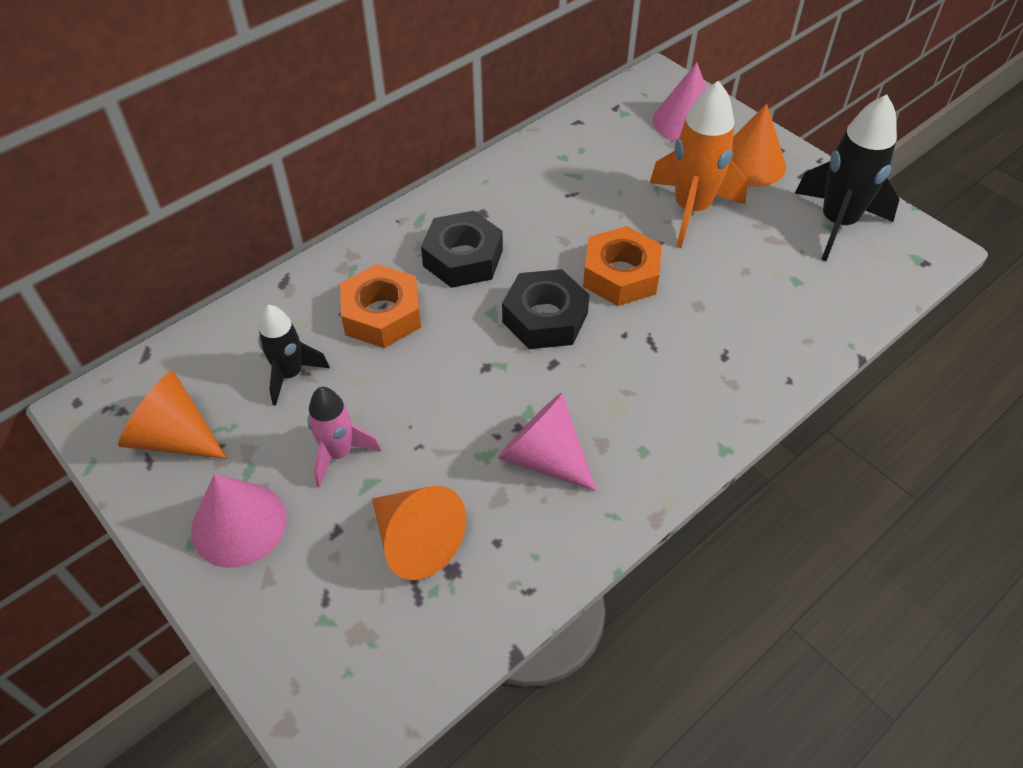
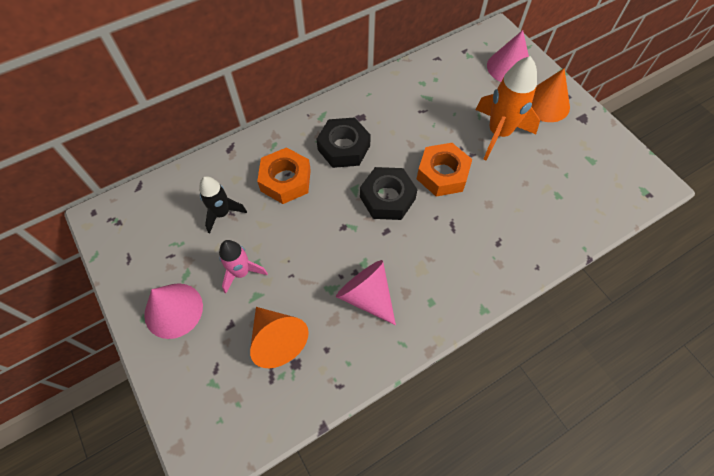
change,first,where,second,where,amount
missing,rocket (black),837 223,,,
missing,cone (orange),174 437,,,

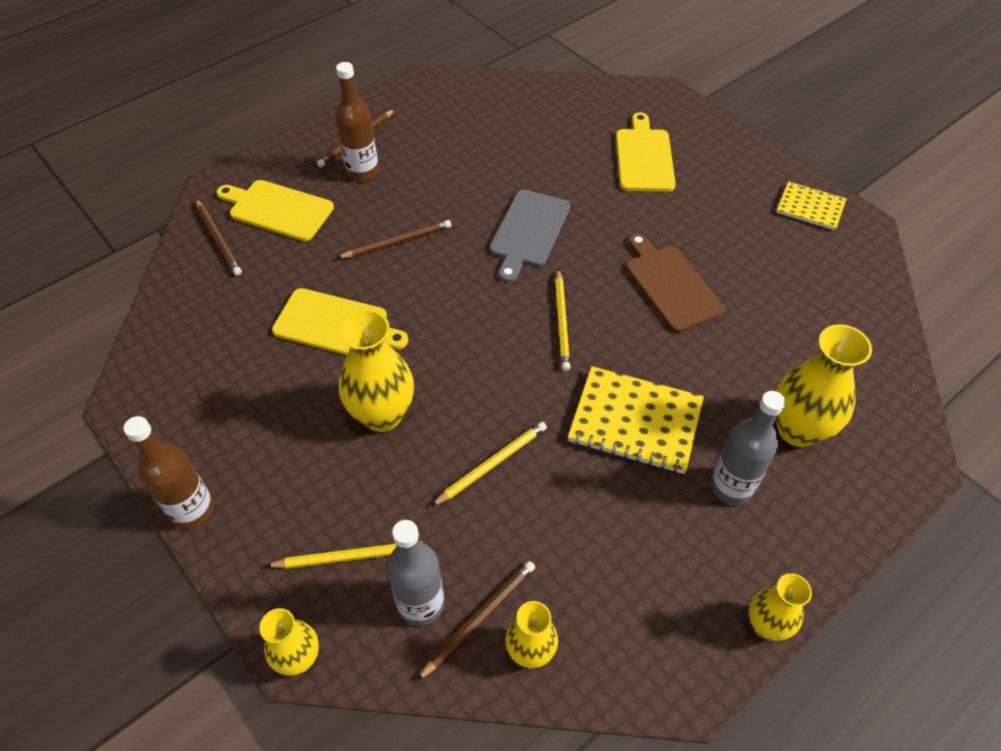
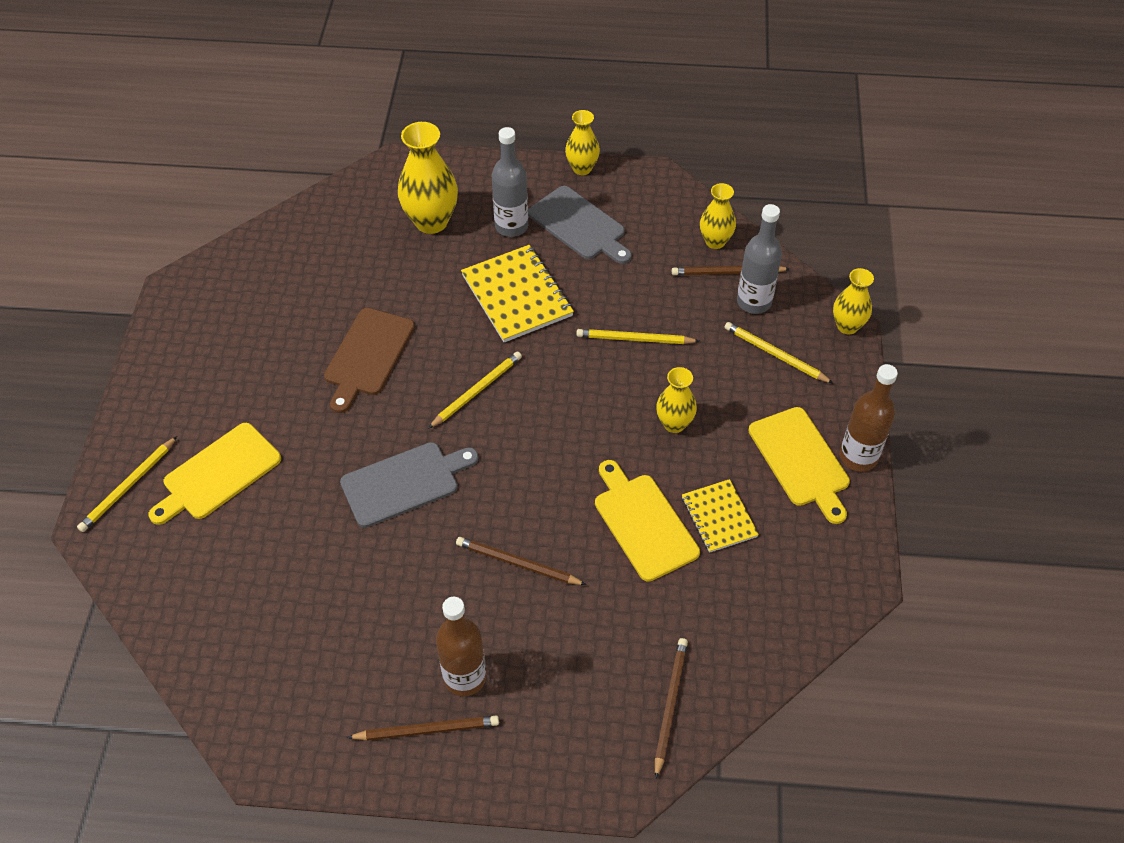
change,first,where,second,where,amount
relocated,cutting board (yellow),278 210,,801 460,
relocated,notebook (yellow),810 207,,719 517,
size,vase (yellow),382 415,,674 424,x0.60
appeared,,,cutting board (grey),579 225,
appeared,,,pencil (yellow),128 486,

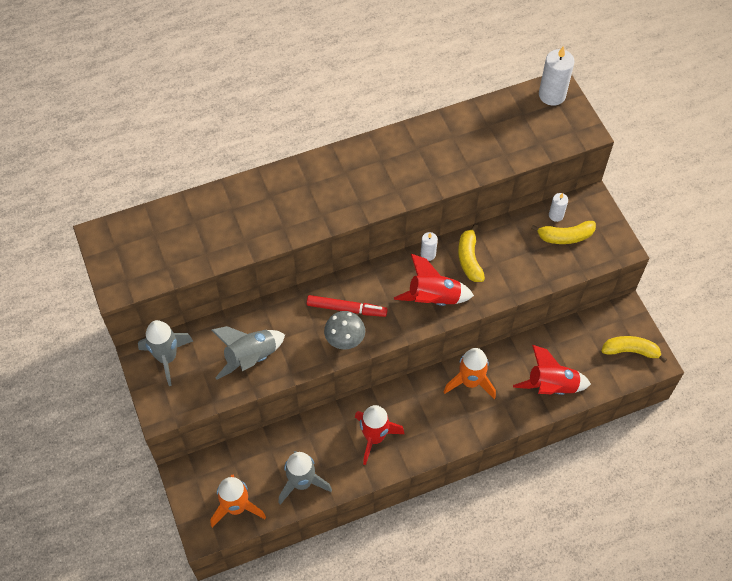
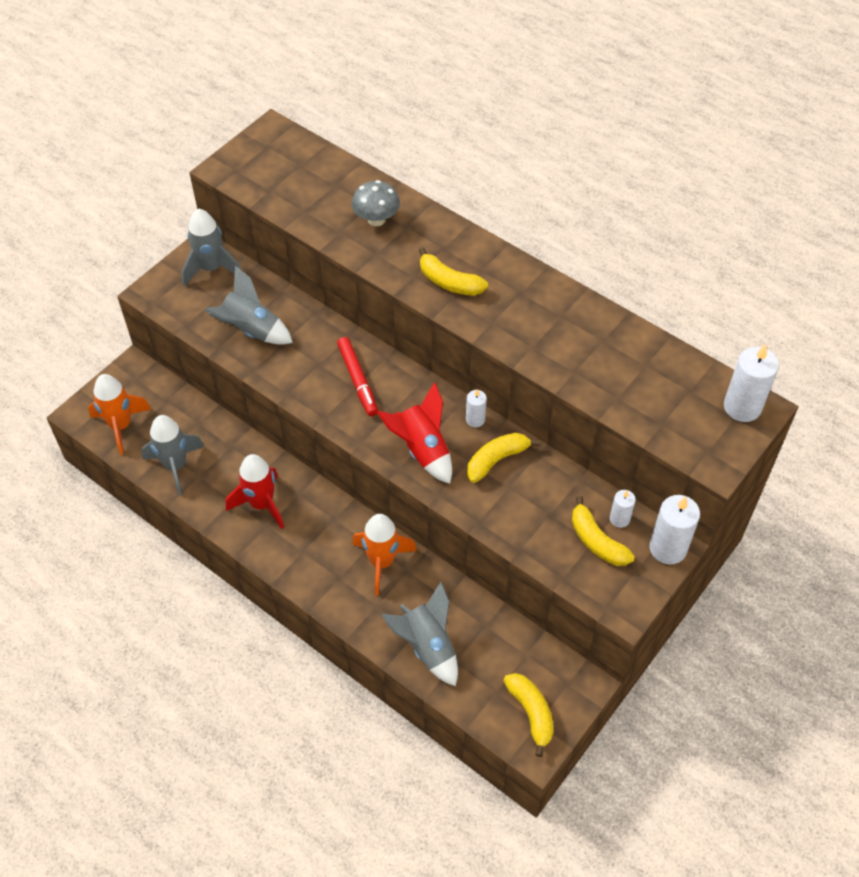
change,first,where,second,where,amount
relocated,mushroom (grey),345 339,,376 219,
colour,rocket (red),551 386,rocket (grey),427 646,
appeared,,,banana (yellow),449 282,
appeared,,,candle (white),668 548,

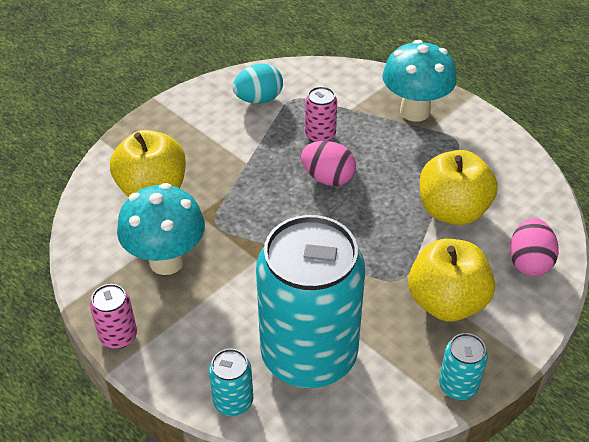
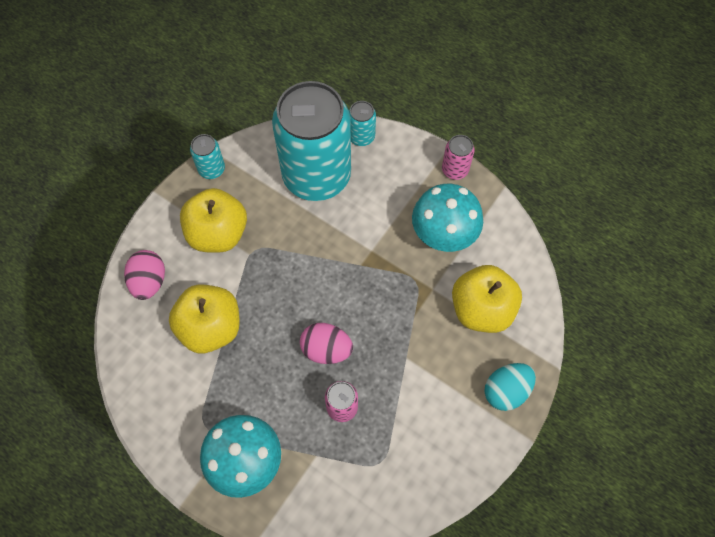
change,first,where,second,where,amount
relocated,egg (turquoise),259 99,,506 391,

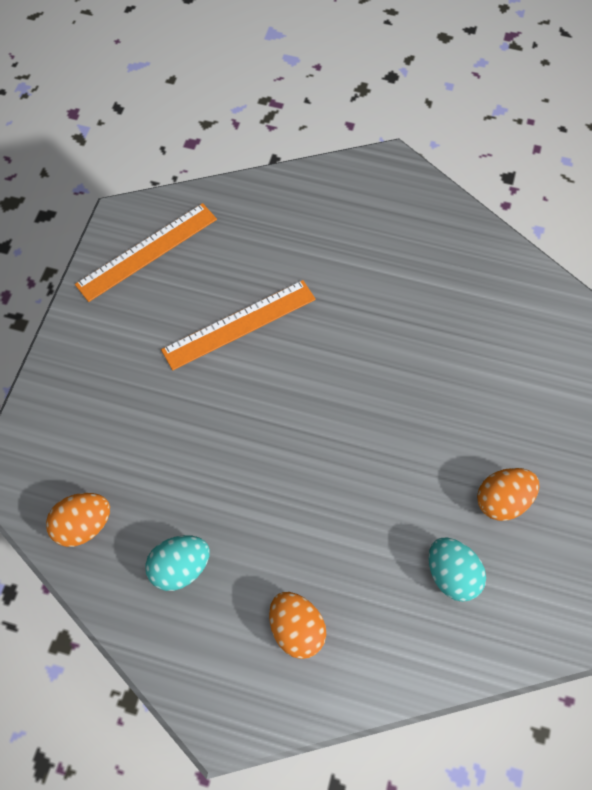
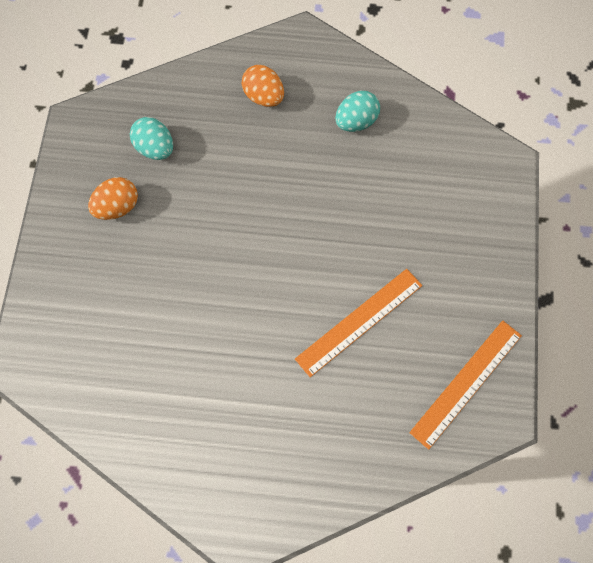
change,first,where,second,where,amount
missing,egg (orange),84 525,,,

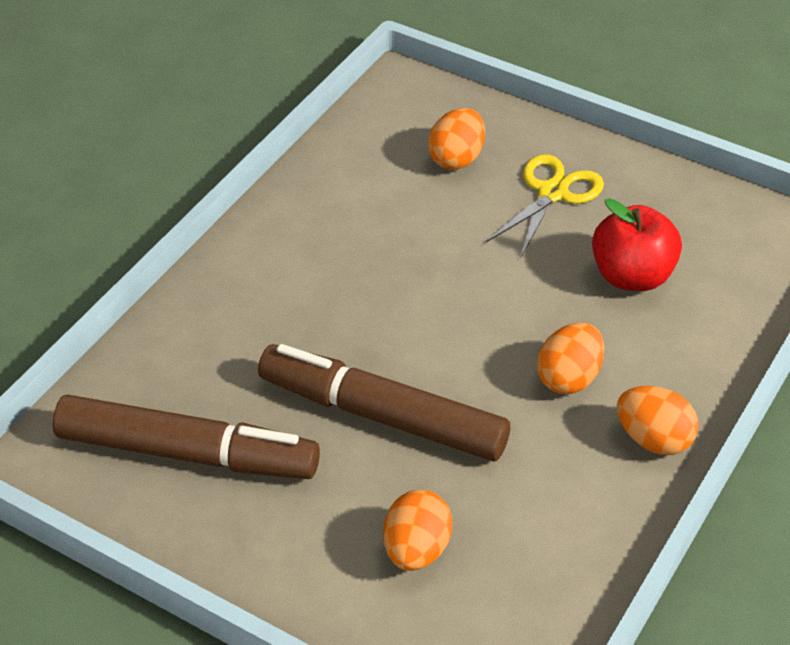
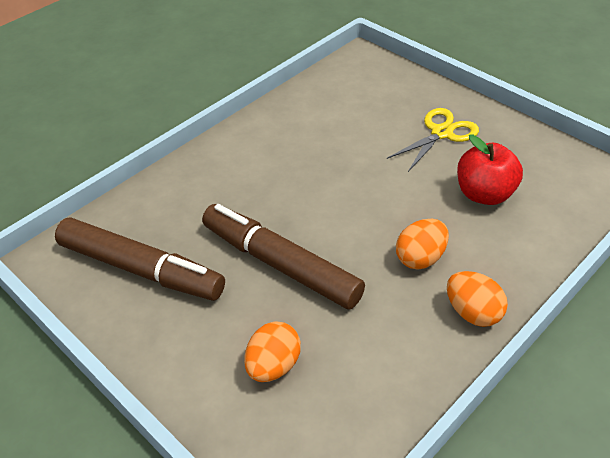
change,first,where,second,where,amount
missing,egg (orange),456 159,,,

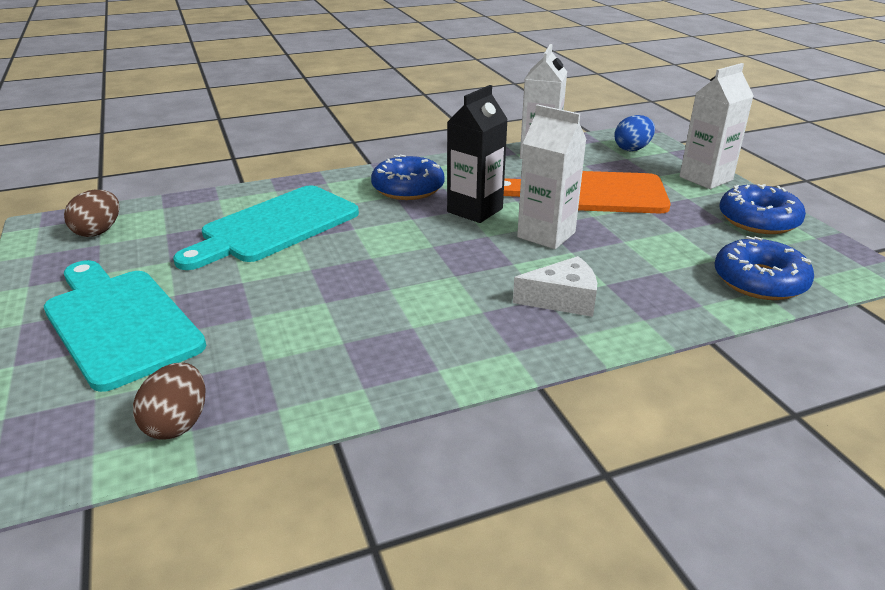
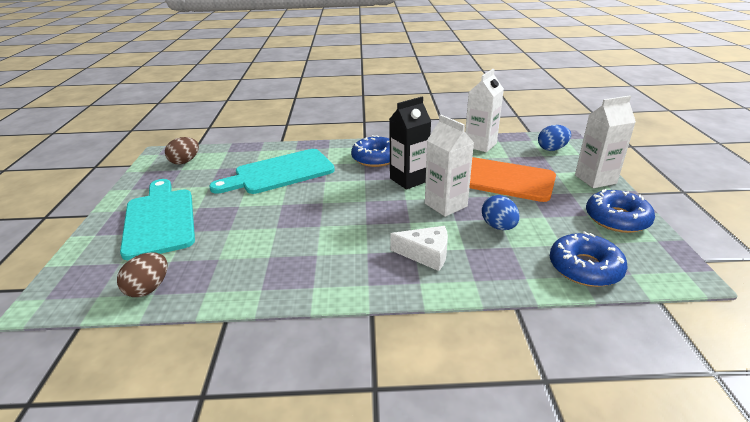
change,first,where,second,where,amount
appeared,,,egg (blue),498 226,

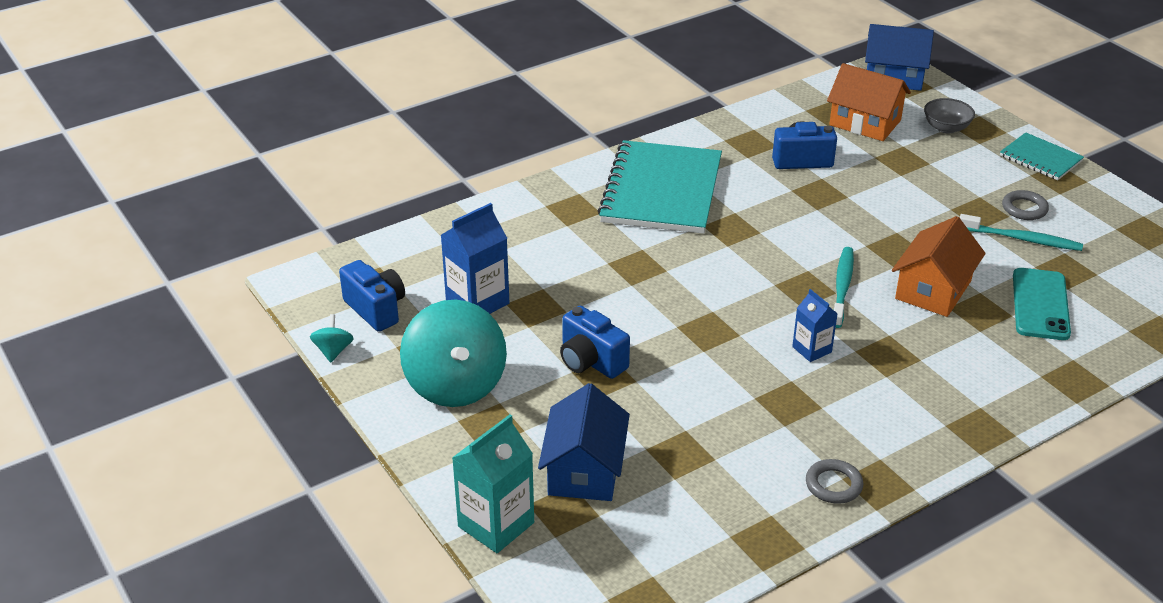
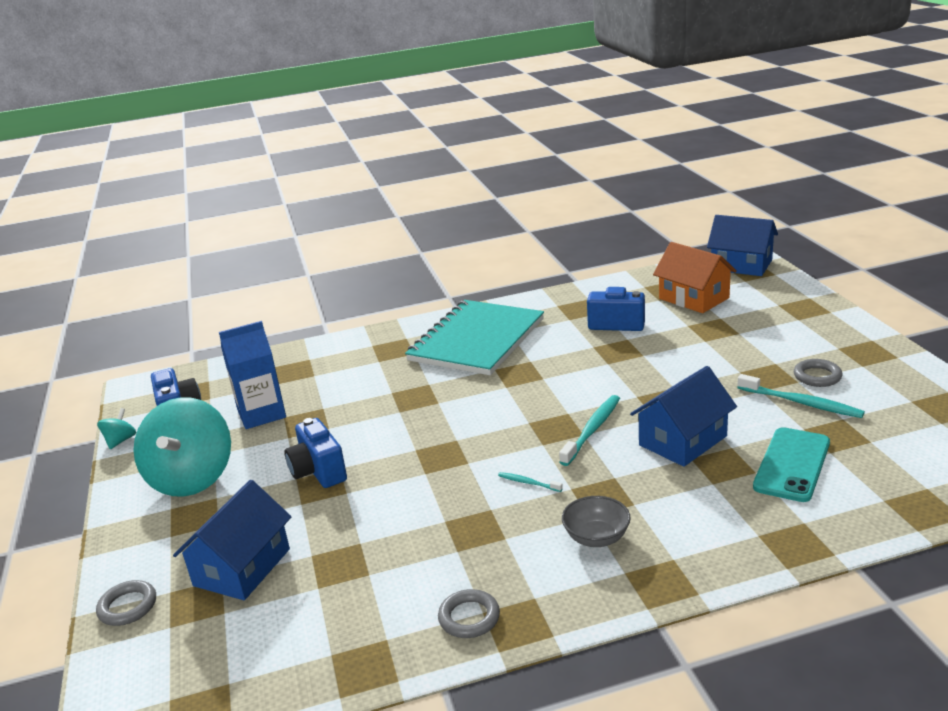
change,first,where,second,where,amount
relocated,bowl (grey),946 128,,596 537,
missing,notebook (turquoise),1040 158,,,
colour,house (orange),933 290,house (blue),682 440,
exchanged,carton (blue),812 349,toothbrush (turquoise),528 483,
exchanged,carton (turquoise),496 524,ring (grey),128 607,

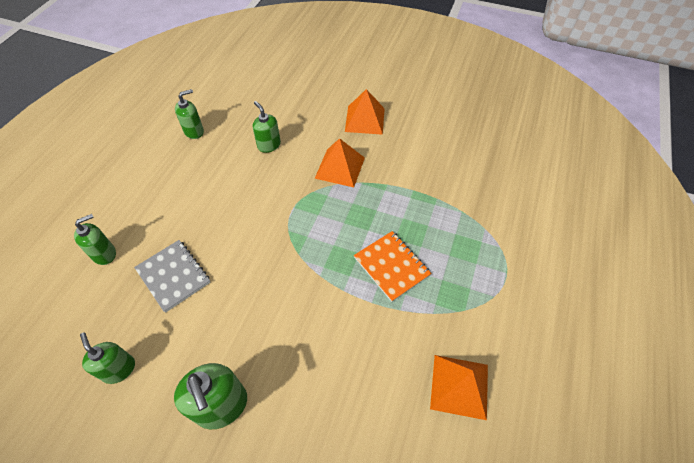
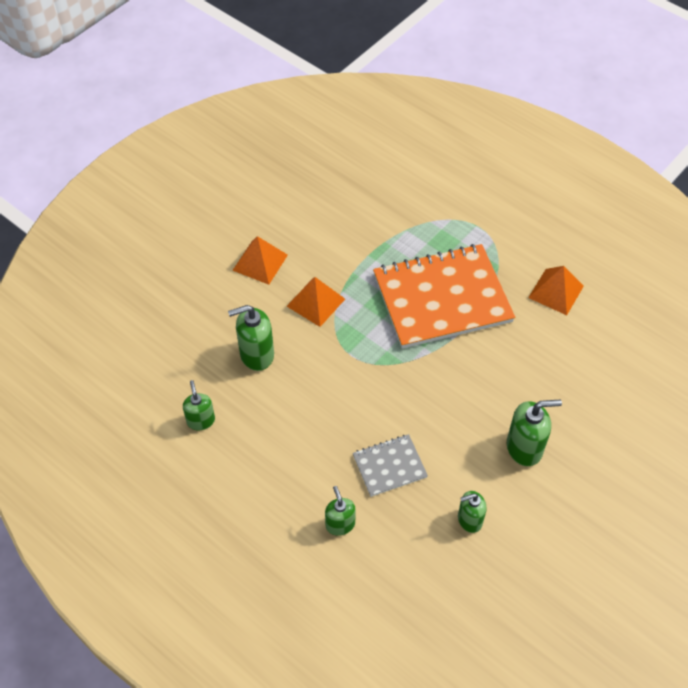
change,first,where,second,where,amount
size,soap dispenser (green),269 145,,256 354,x1.55
size,notebook (orange),391 266,,442 298,x2.12

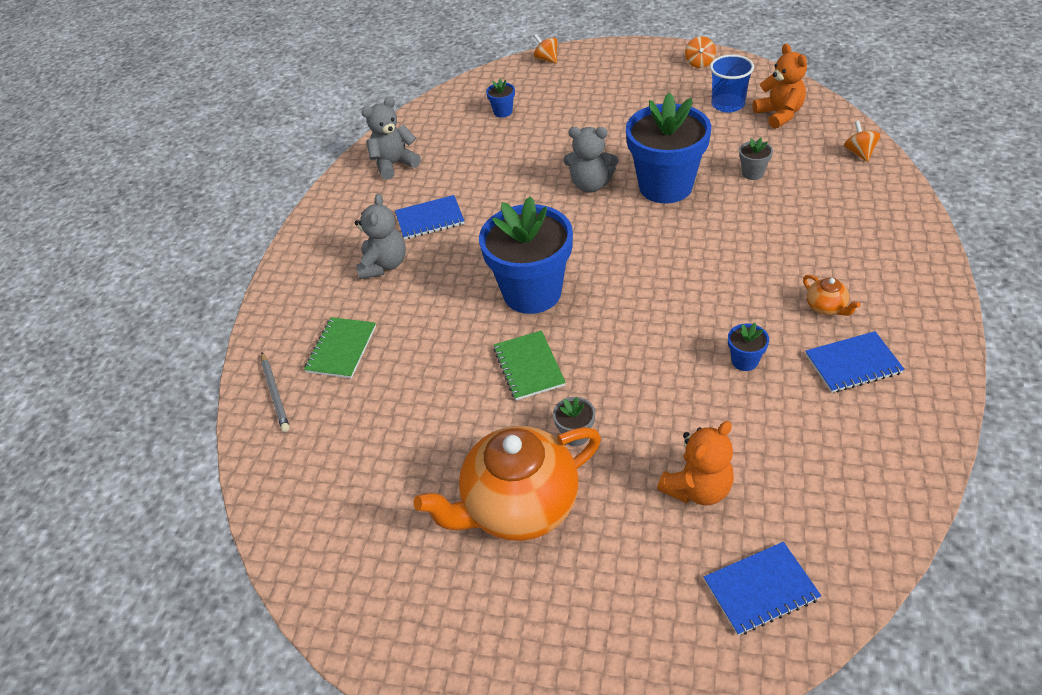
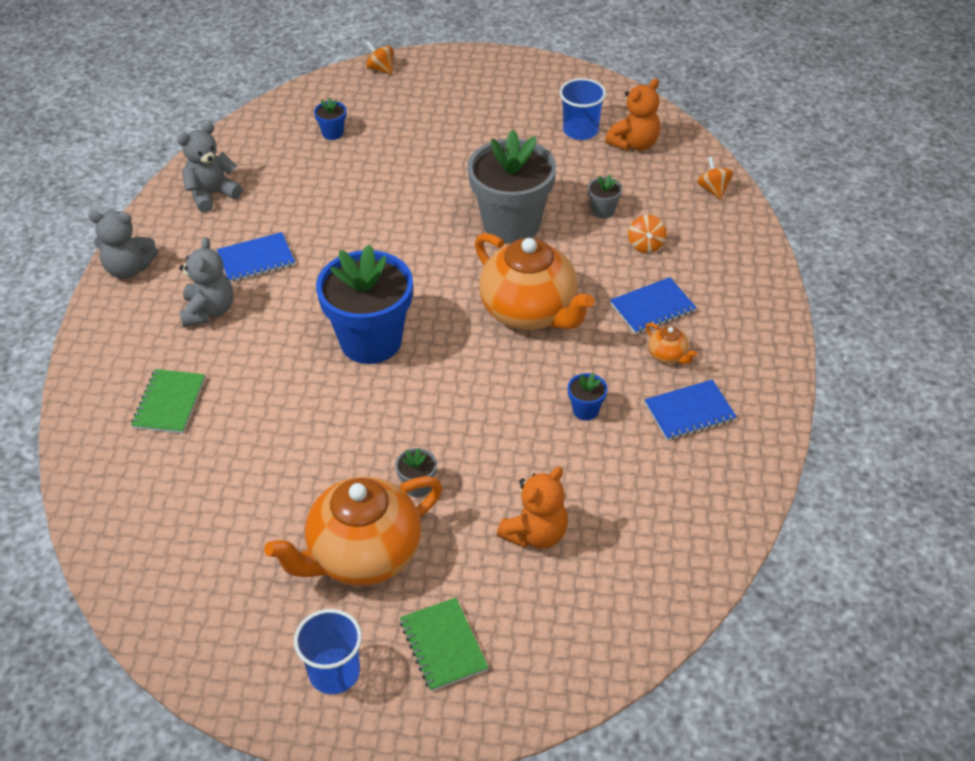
change,first,where,second,where,amount
relocated,spinning top (orange),699 63,,646 245,
spun,teddy bear (orange),779 114,,634 144,75 degrees clockwise
colour,flower pot (blue),665 186,flower pot (grey),511 224,
relocated,teddy bear (grey),590 185,,128 269,
relocated,notebook (green),529 367,,443 645,
missing,pencil (grey),275 393,,,
relocated,notebook (blue),760 589,,652 308,
appeared,,,teapot (orange),530 312,
appeared,,,cup (blue),334 672,

